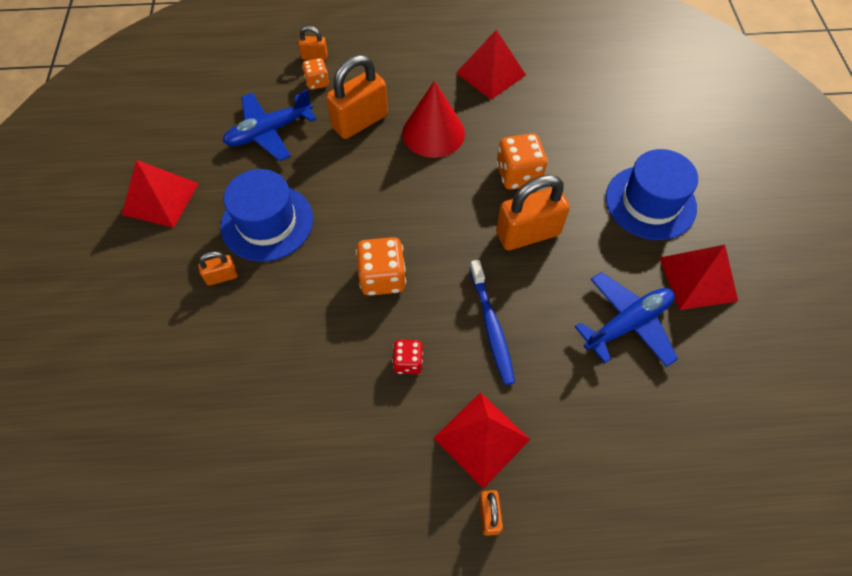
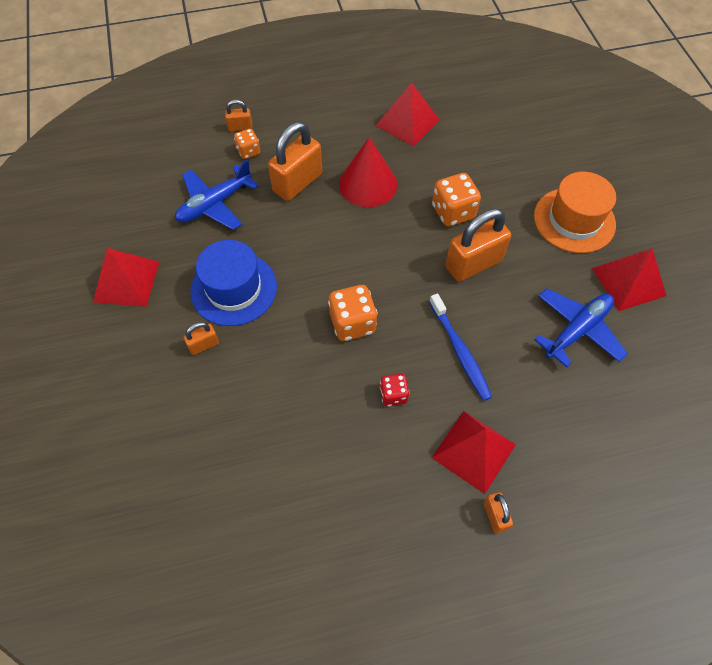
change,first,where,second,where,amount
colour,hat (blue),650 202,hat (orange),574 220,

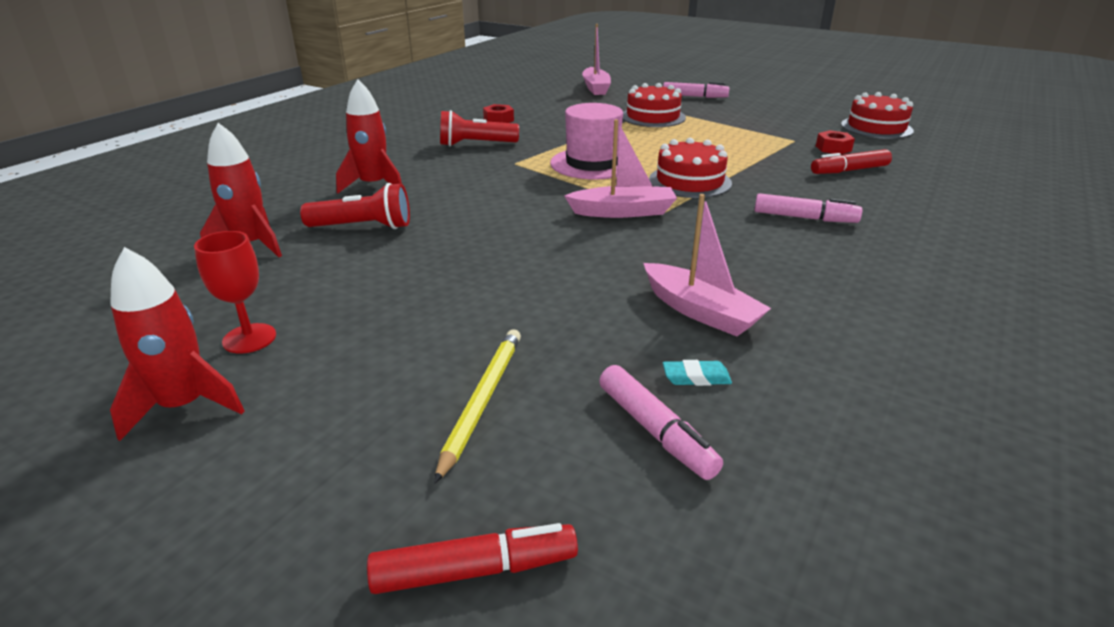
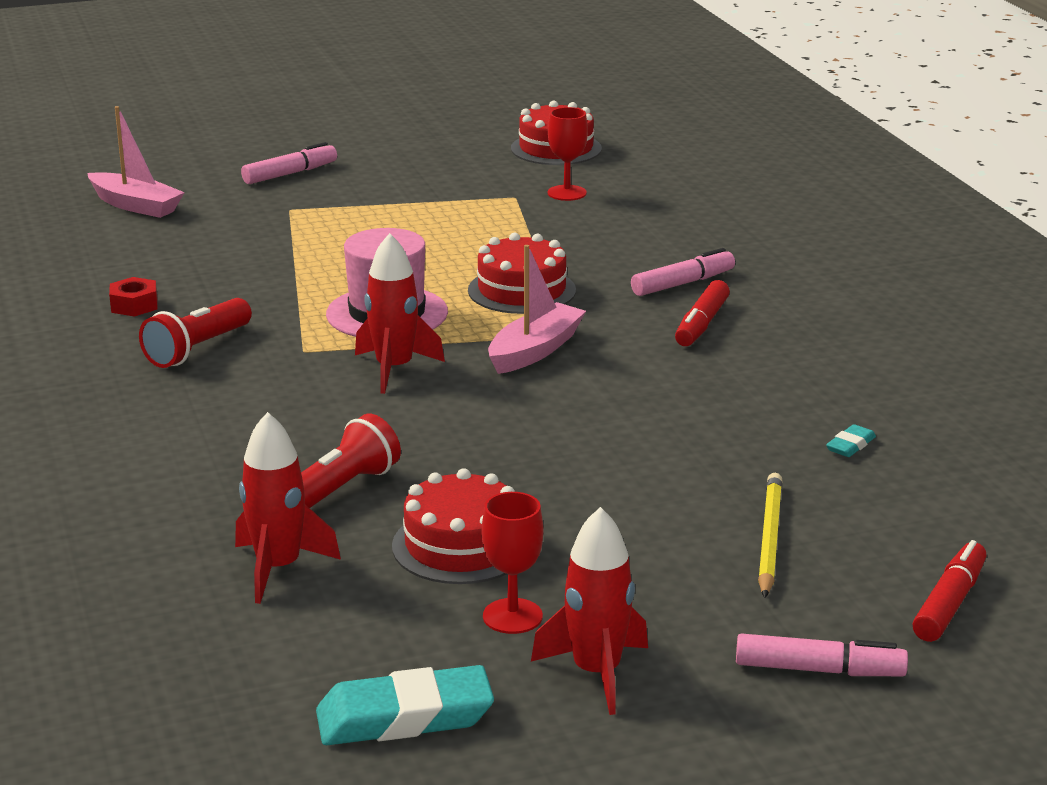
change,first,where,second,where,amount
relocated,rocket (red),373 185,,394 369,
relocated,cake (red),653 117,,461 545,
exchanged,nut (red),833 148,goblet (red),567 193,
relocated,marker (red),849 170,,701 324,
missing,boat (pink),700 311,,,
spun,pencil (yellow),481 401,,769 538,45 degrees clockwise
relocated,marker (pink),655 431,,819 670,
appeared,,,eraser (turquoise),404 717,

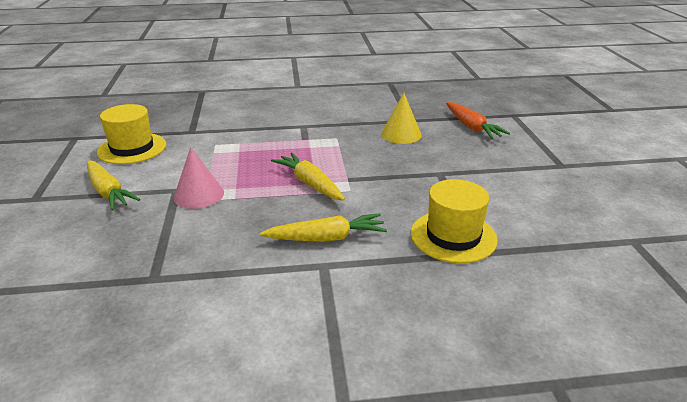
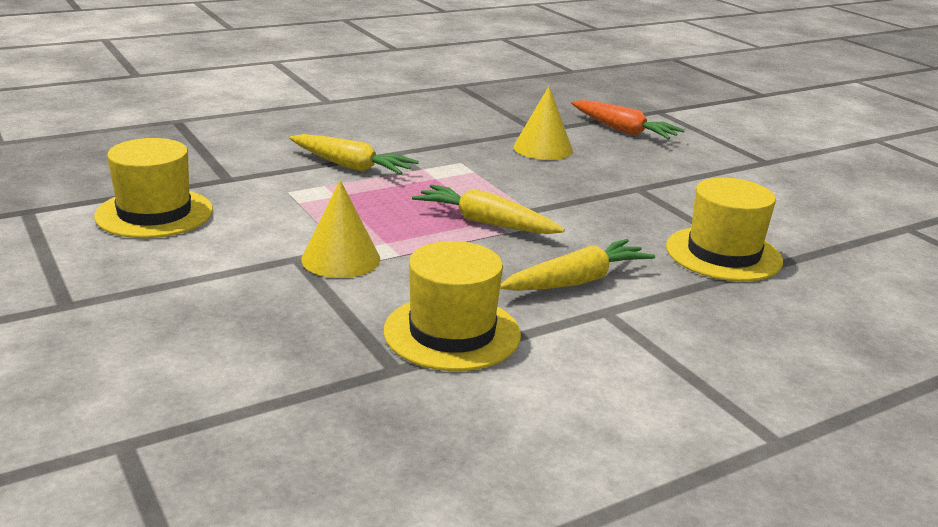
change,first,where,second,where,amount
colour,cone (pink),199 195,cone (yellow),341 259,
relocated,carrot (yellow),108 192,,351 166,
appeared,,,hat (yellow),452 333,

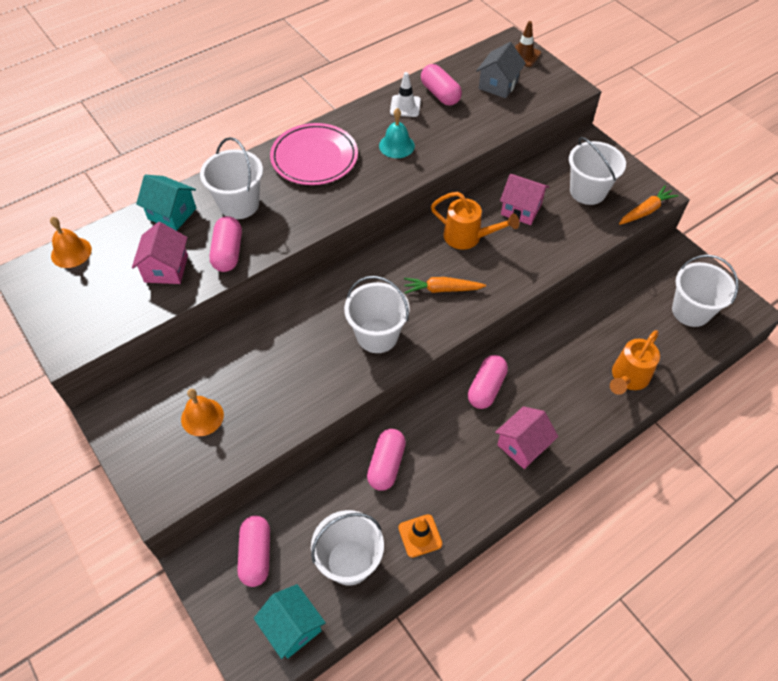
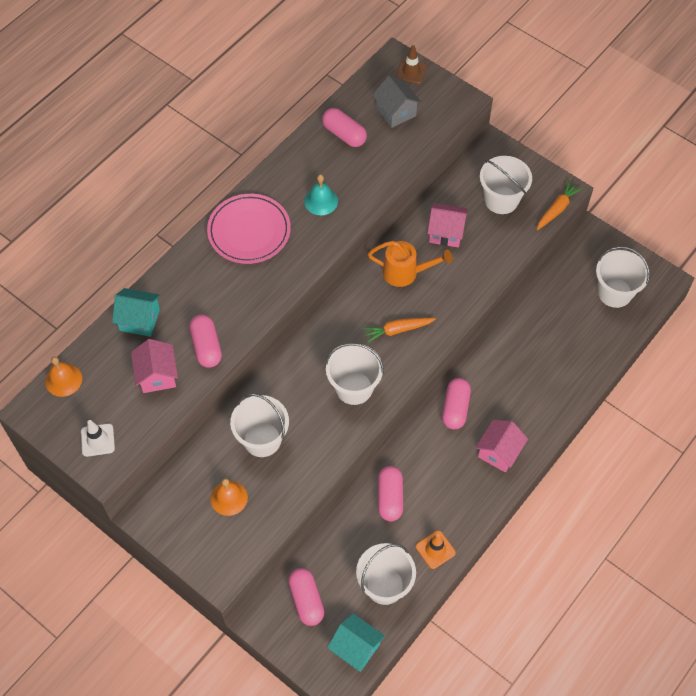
change,first,where,second,where,amount
spun,house (grey),498 85,,396 112,45 degrees counterclockwise
relocated,traffic cone (white),405 106,,97 440,
relocated,bucket (white),239 204,,262 439,
missing,watering can (orange),628 378,,,

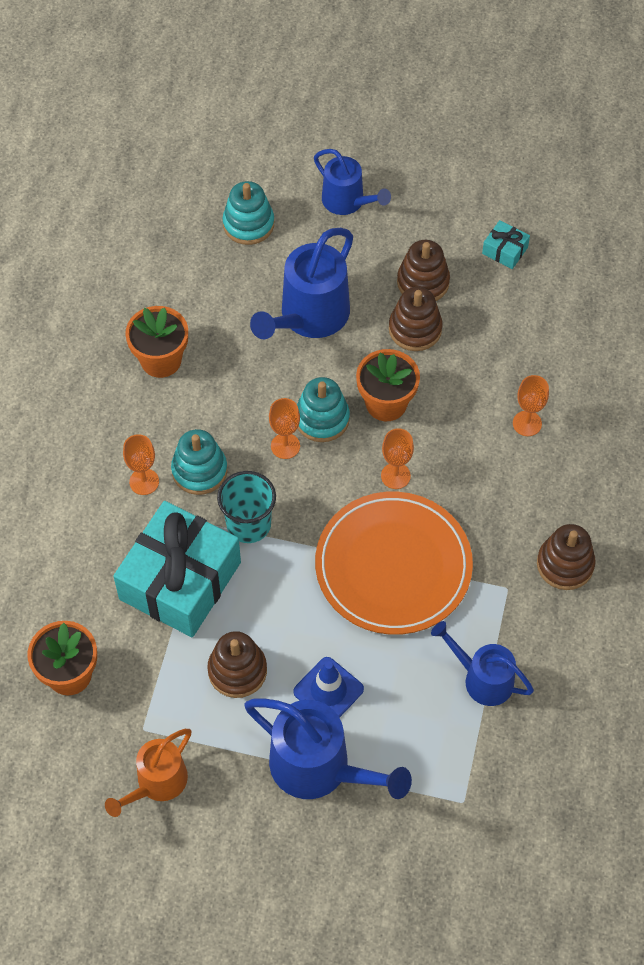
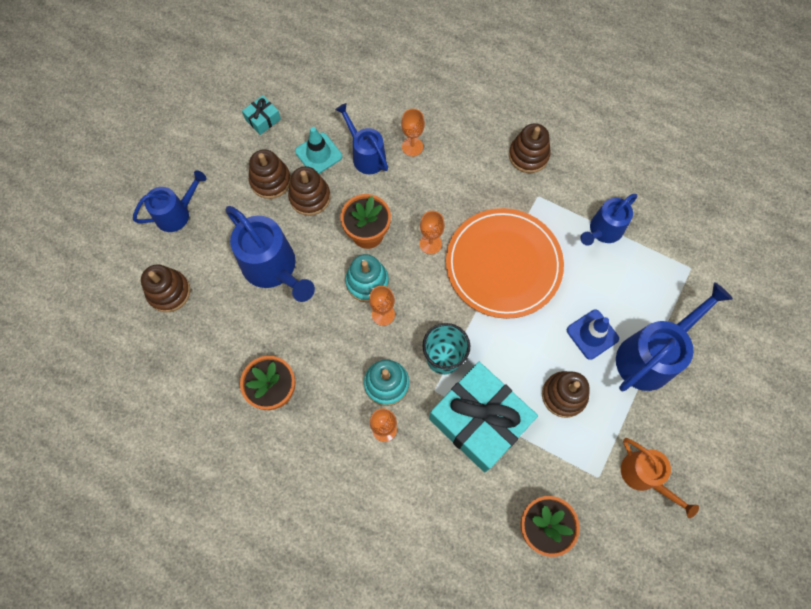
change,first,where,second,where,amount
colour,stacking toy (turquoise),248 224,stacking toy (brown),169 292,
appeared,,,watering can (blue),366 155,
appeared,,,traffic cone (turquoise),318 154,

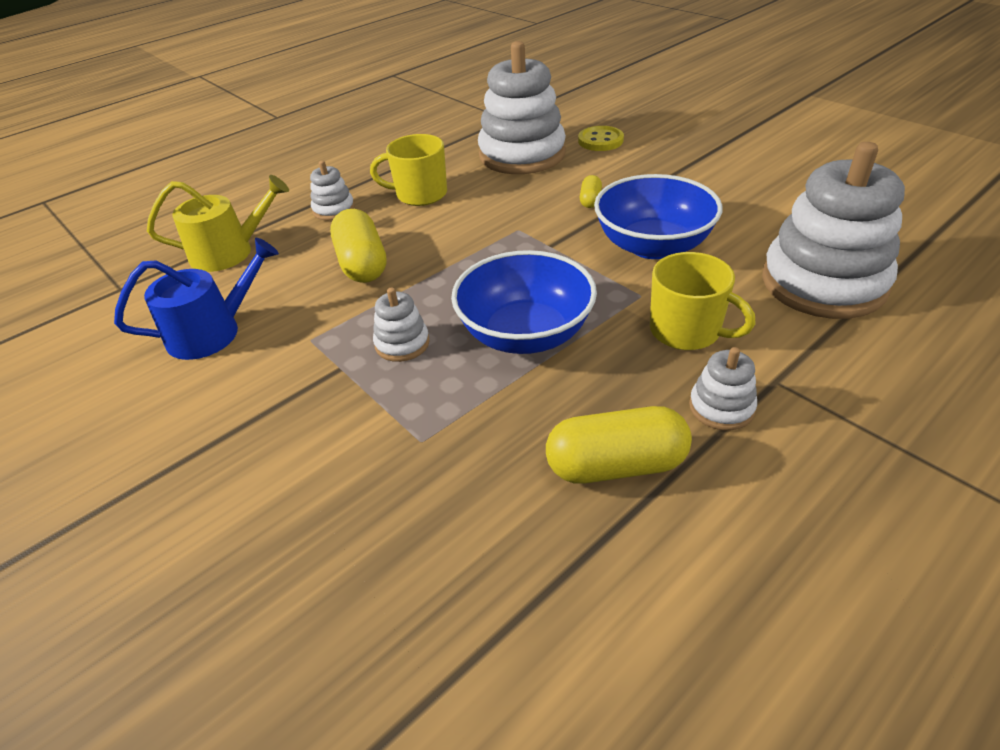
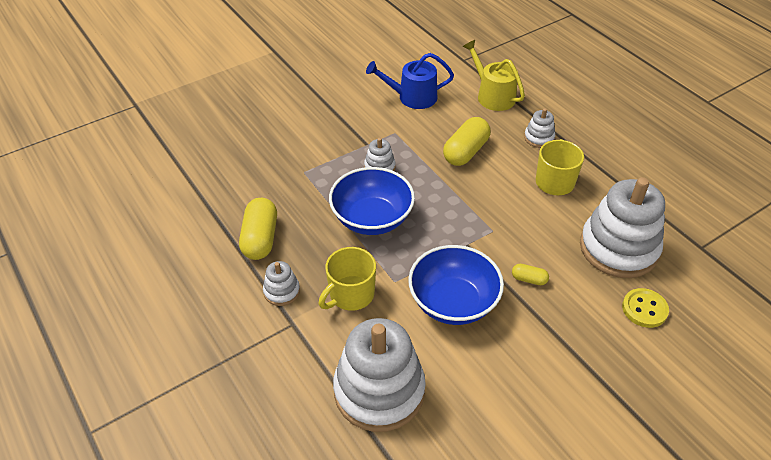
change,first,where,second,where,amount
spun,watering can (yellow),229 252,,492 95,150 degrees clockwise
spun,capsule (yellow),362 264,,465 152,45 degrees counterclockwise
spun,watering can (blue),212 332,,412 97,105 degrees clockwise

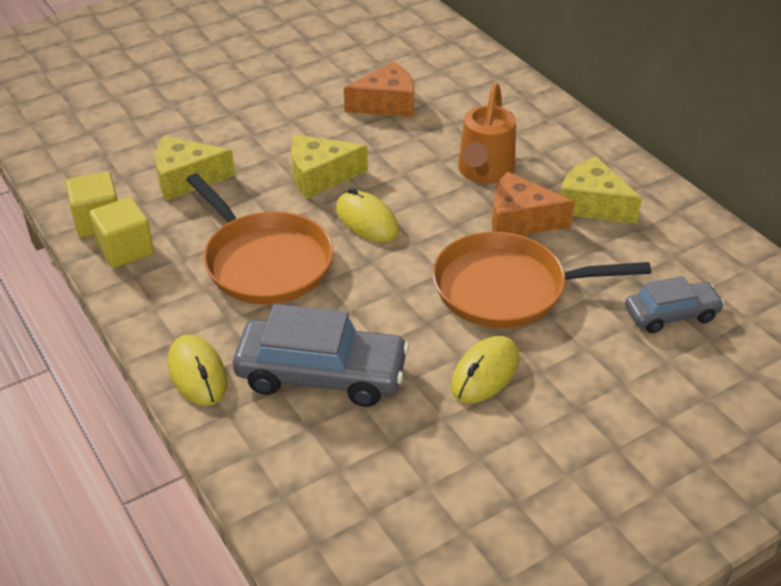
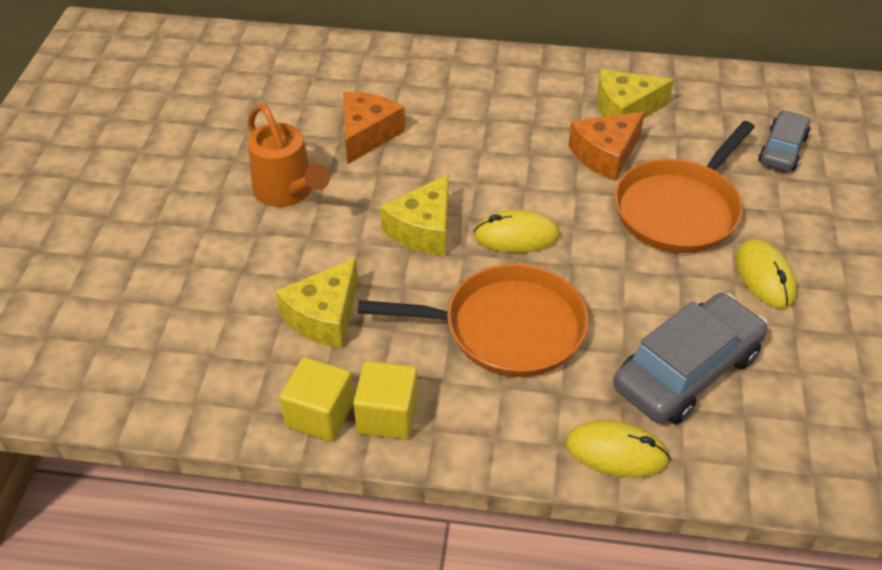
change,first,where,second,where,amount
relocated,watering can (orange),484 172,,288 192,

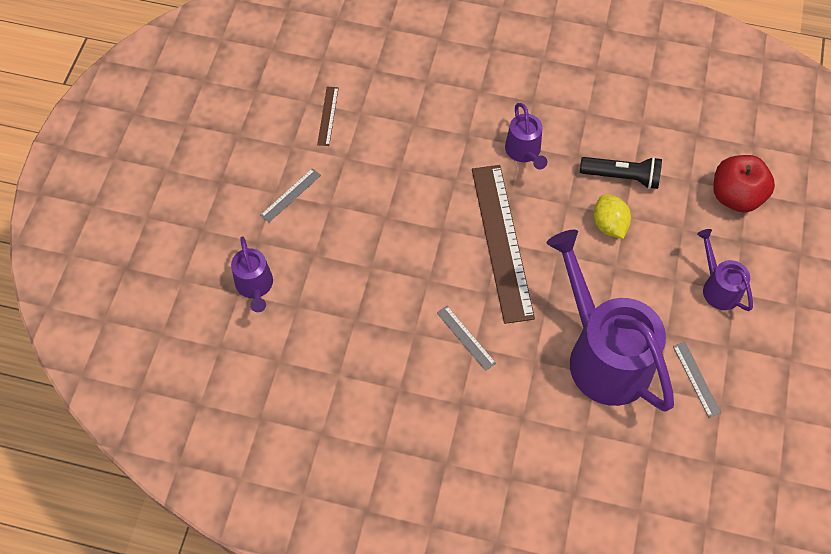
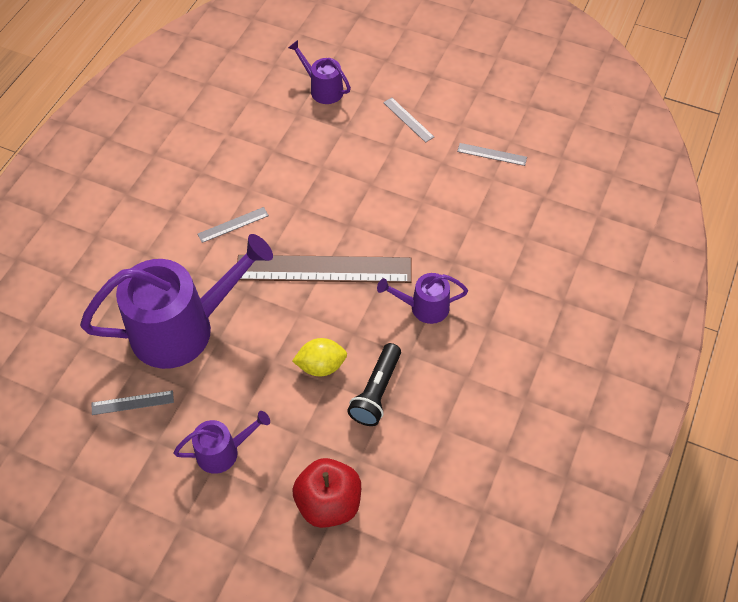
change,first,where,second,where,amount
colour,ruler (brown),328 116,ruler (grey),492 154,
spun,watering can (purple),255 286,,323 89,45 degrees clockwise

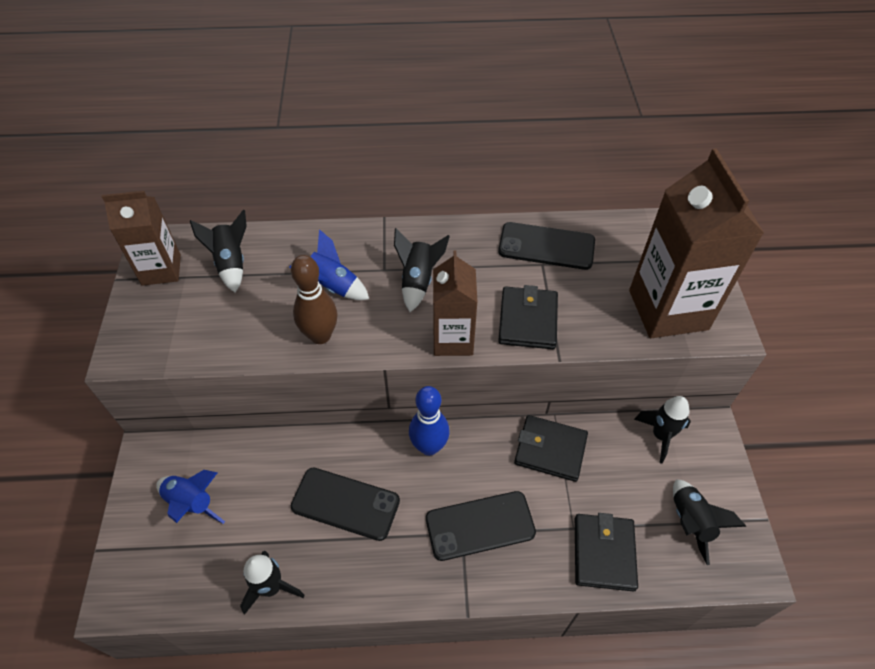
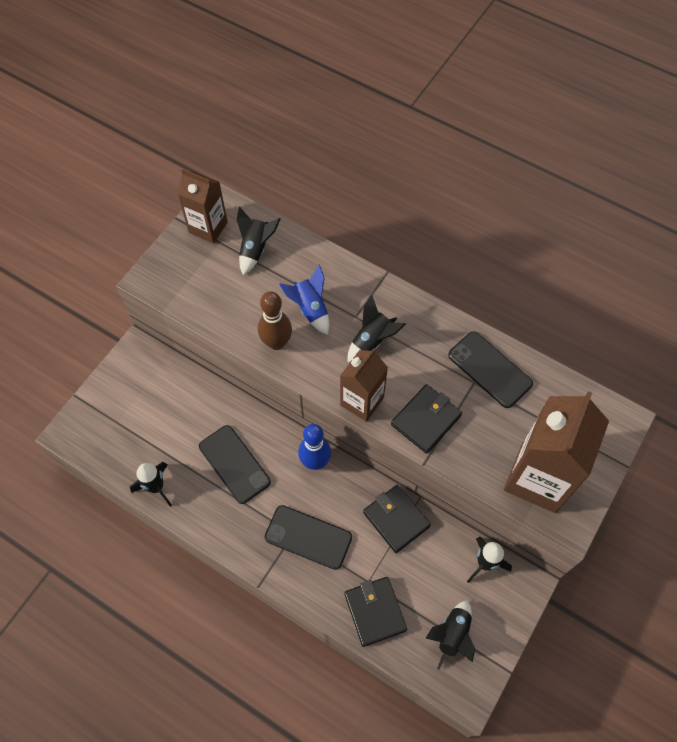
change,first,where,second,where,amount
missing,rocket (blue),192 503,,,
spun,wallet (black),604 553,,375 611,60 degrees counterclockwise

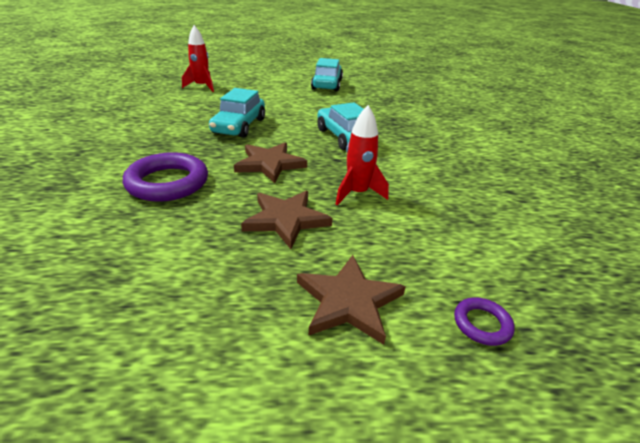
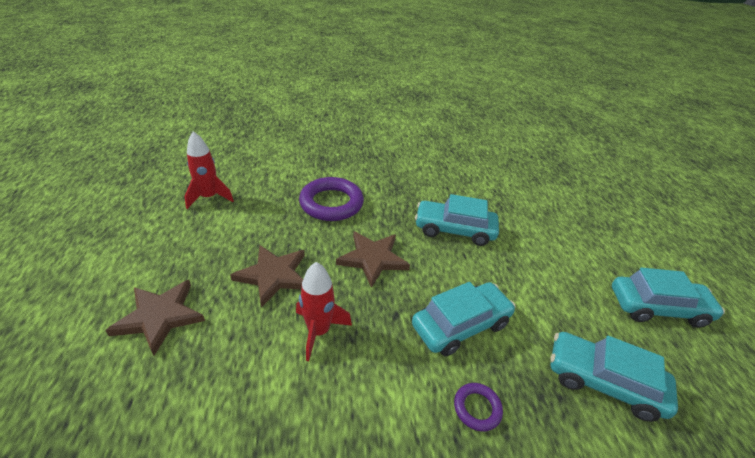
change,first,where,second,where,amount
relocated,rocket (red),202 87,,209 197,
relocated,ring (purple),482 324,,477 408,
appeared,,,car (turquoise),603 382,

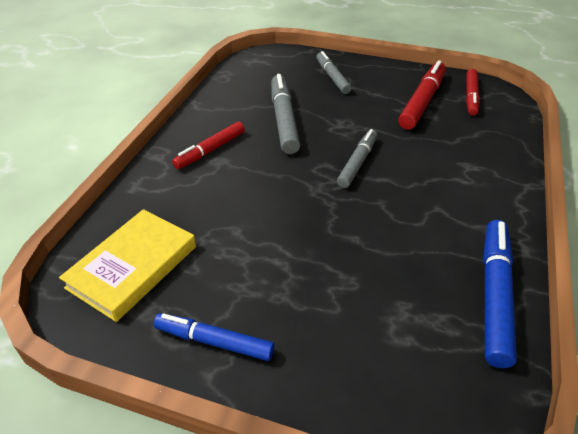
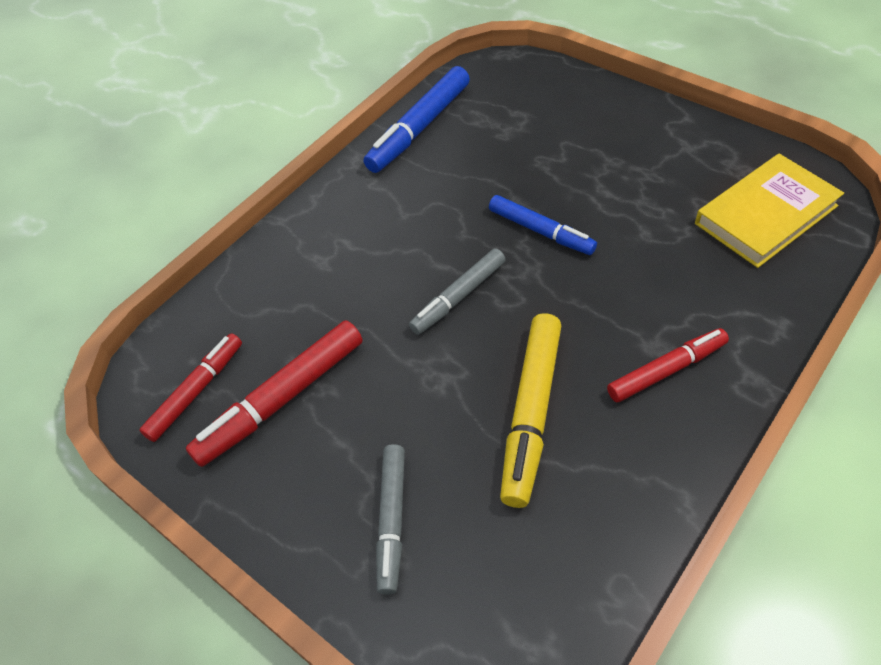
change,first,where,second,where,amount
colour,marker (grey),284 120,marker (yellow),531 413,
relocated,marker (blue),214 341,,541 231,

